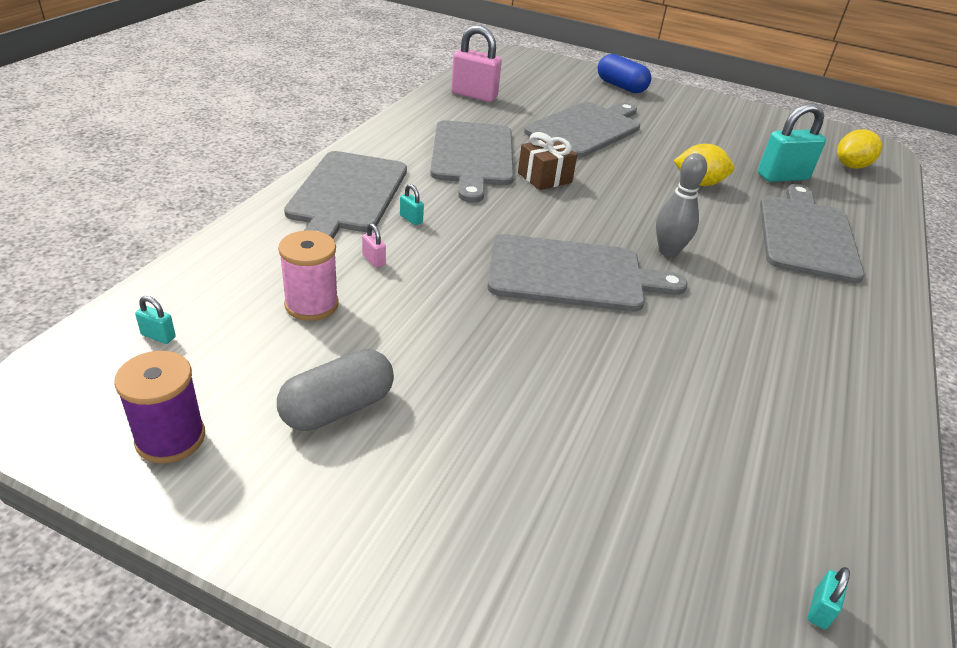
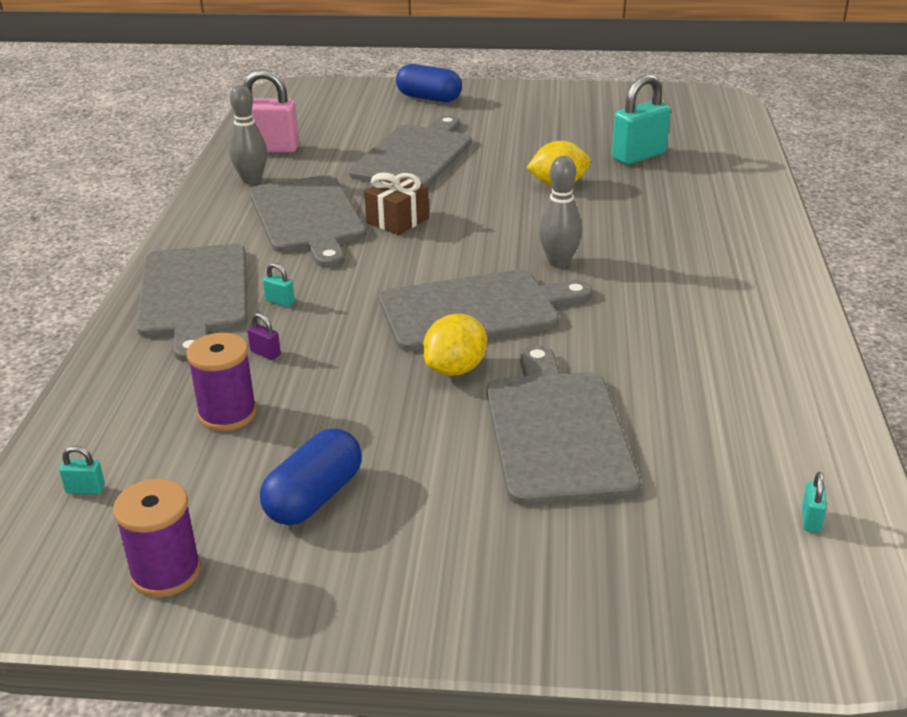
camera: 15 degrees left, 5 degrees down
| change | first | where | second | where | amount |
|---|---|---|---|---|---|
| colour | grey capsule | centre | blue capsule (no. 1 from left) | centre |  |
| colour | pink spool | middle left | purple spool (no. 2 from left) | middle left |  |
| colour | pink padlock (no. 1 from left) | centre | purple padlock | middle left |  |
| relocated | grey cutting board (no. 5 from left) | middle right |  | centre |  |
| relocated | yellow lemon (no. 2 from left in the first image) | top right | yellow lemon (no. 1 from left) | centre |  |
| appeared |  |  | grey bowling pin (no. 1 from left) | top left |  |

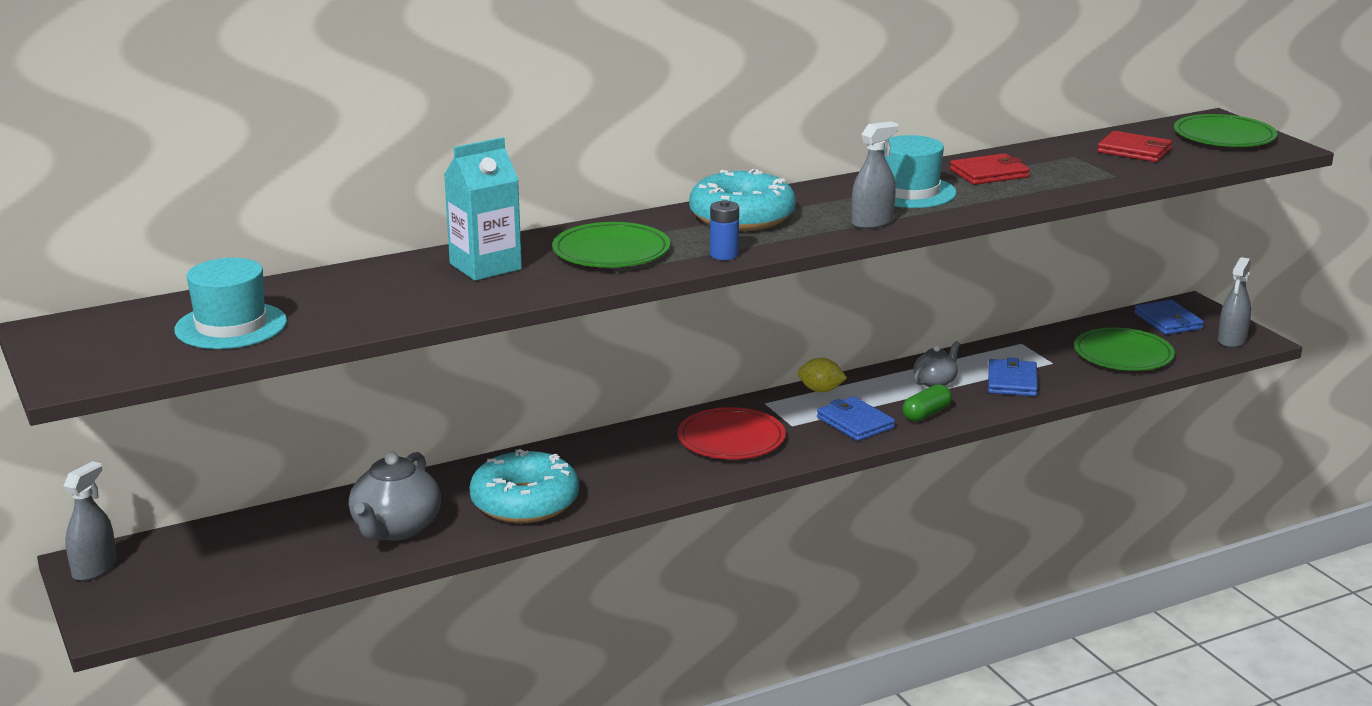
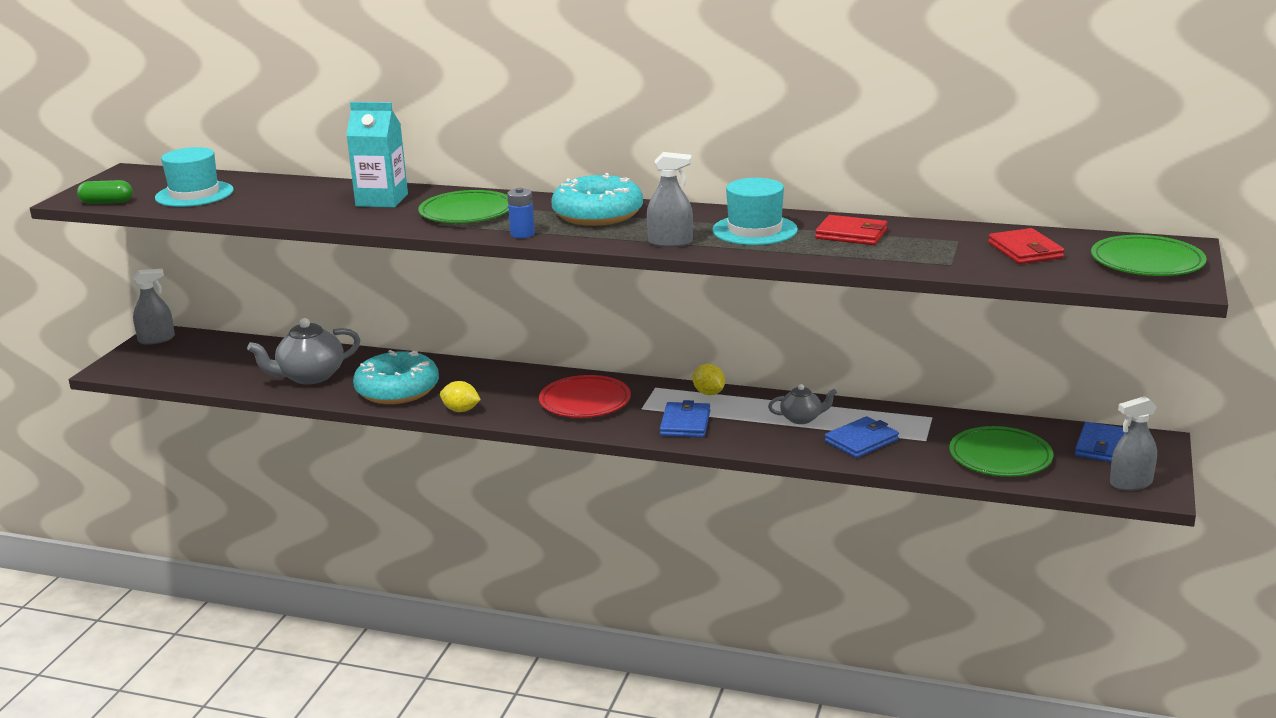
camera: 45 degrees right, 0 degrees up
| change | first | where | second | where | amount |
|---|---|---|---|---|---|
| relocated | green capsule | middle right |  | top left |  |
| appeared |  |  | yellow lemon (no. 1 from left) | centre |  |

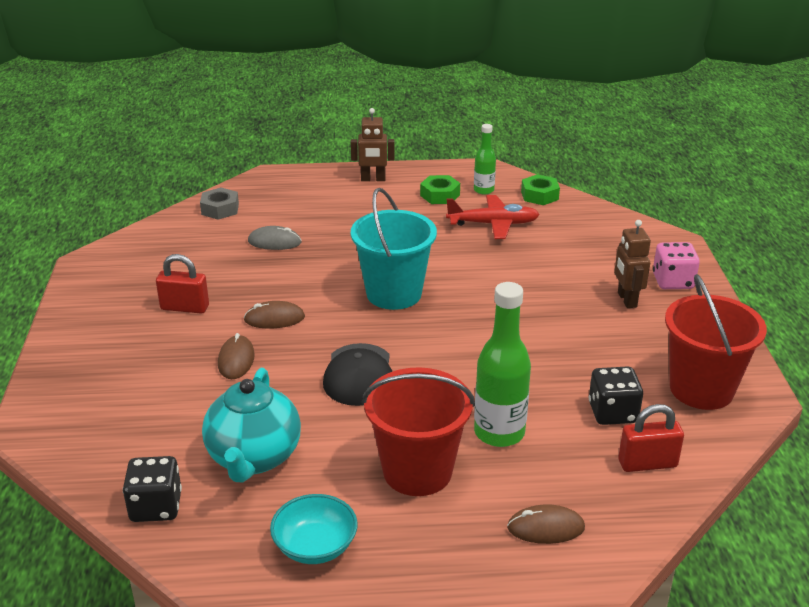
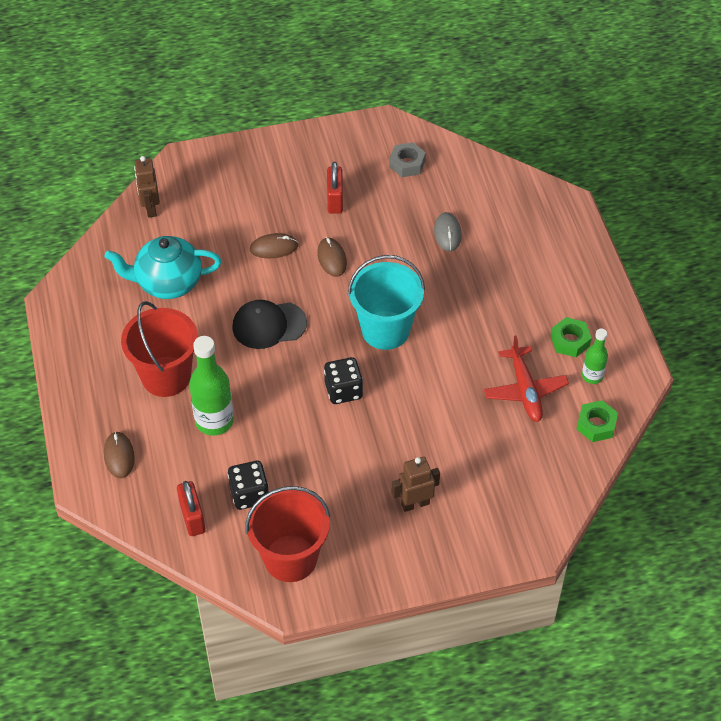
camera: 80 degrees right, 20 degrees up
| change | first | where | second | where | amount |
|---|---|---|---|---|---|
| relocated | black dice (no. 1 from left in the first image) | bottom left | black dice (no. 2 from left) | centre |  |
| relocated | grey nut | middle left |  | top centre |  |
| missing | turquoise bowl | bottom centre |  |  |  |
| relocated | brown robot (no. 1 from left) | top centre |  | top left |  |
| missing | pink dice | middle right |  |  |  |

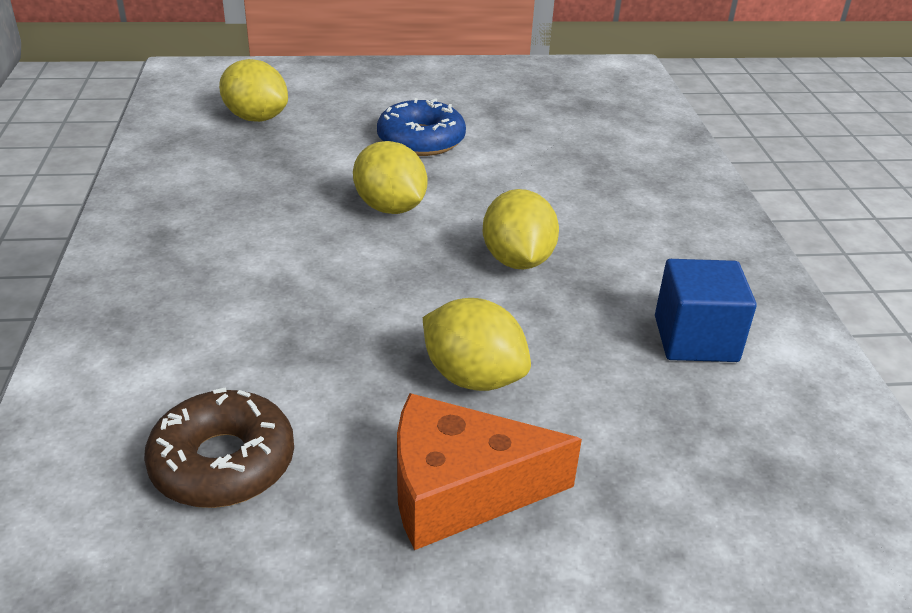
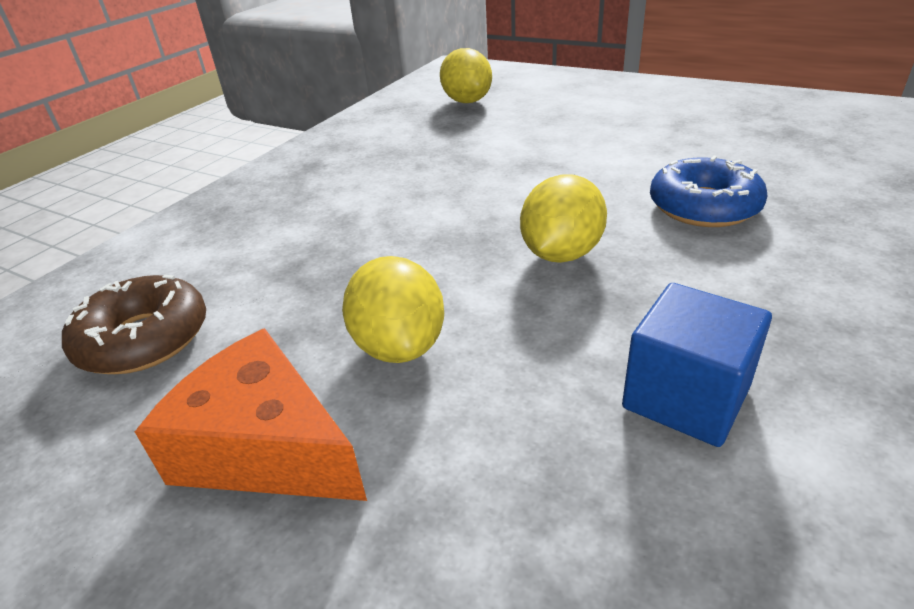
camera: 40 degrees right, 0 degrees up
| change | first | where | second | where | amount |
|---|---|---|---|---|---|
| missing | yellow lemon (no. 2 from left) | top centre |  |  |  |
| relocated | blue donut | top centre |  | top right |  |

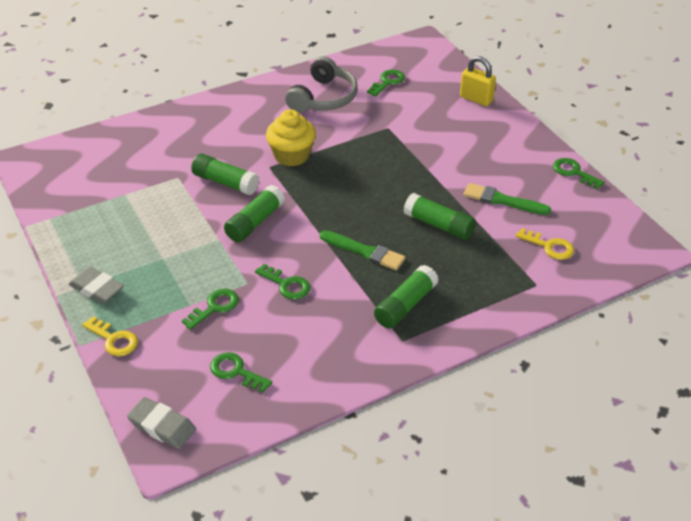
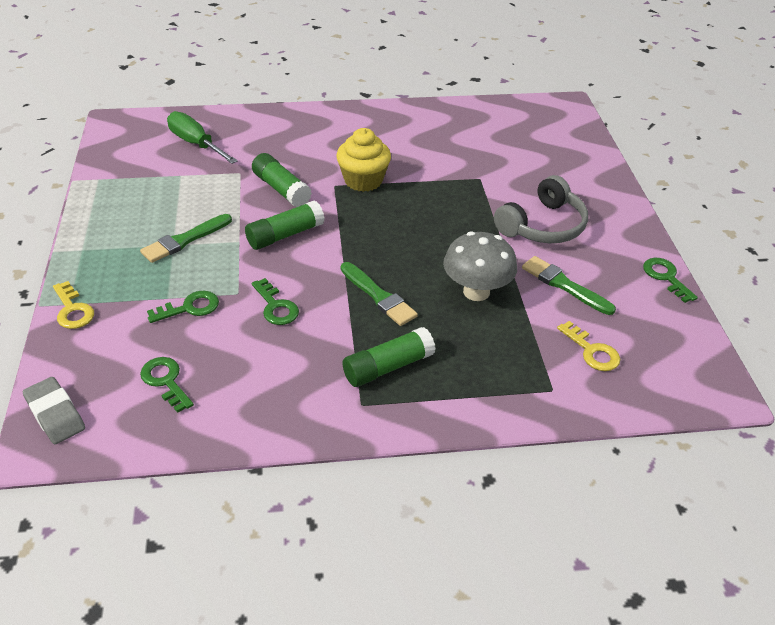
camera: 20 degrees right, 0 degrees up
| change | first | where | second | where | amount |
|---|---|---|---|---|---|
| missing | grey eraser (no. 1 from left) | middle left |  |  |  |
| relocated | grey headphones | top centre |  | middle right |  |
| missing | green key (no. 4 from left) | top centre |  |  |  |
| exchanged | green glue stick (no. 4 from left) | centre | grey mushroom | centre |  |
| missing | yellow padlock | top right |  |  |  |
| appeared |  |  | green brush (no. 1 from left) | middle left |  |
| appeared |  |  | green screwdriver | top left |  |

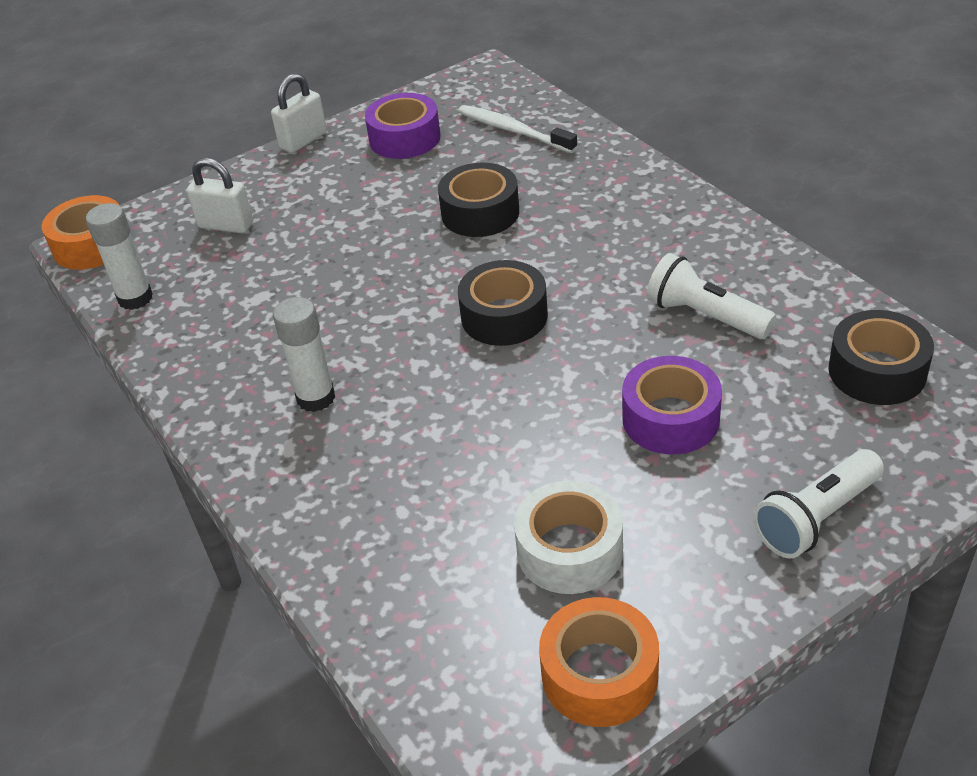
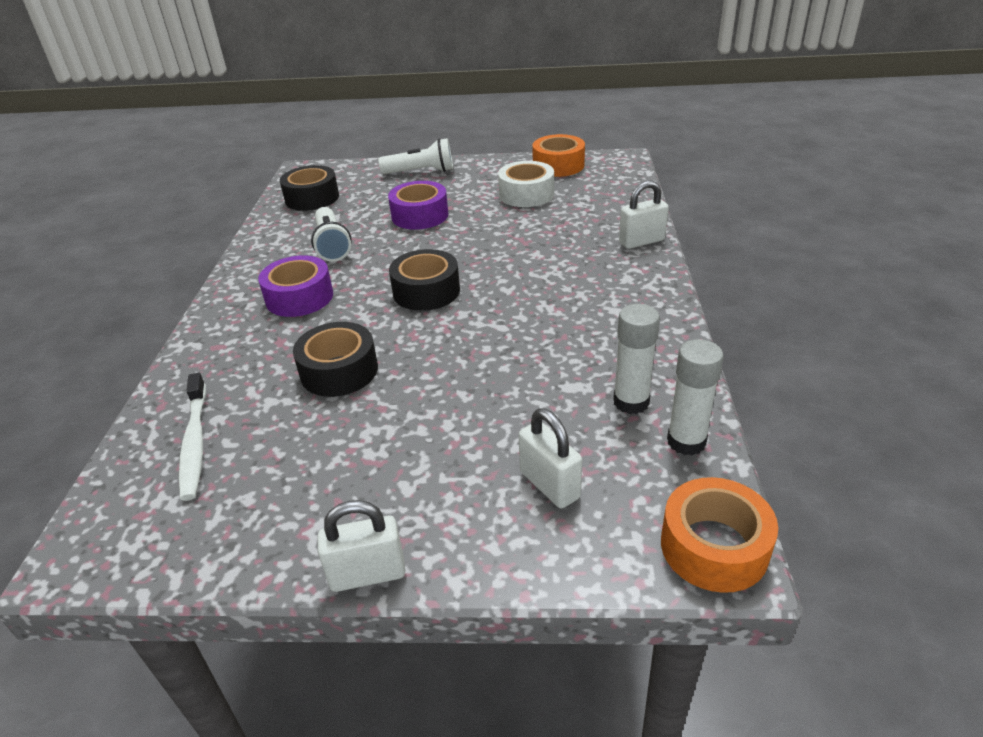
camera: 145 degrees left, 5 degrees down
| change | first | where | second | where | amount |
|---|---|---|---|---|---|
| relocated | white glue stick (no. 2 from left in the first image) | middle left | white glue stick (no. 1 from left) | centre |  |
| relocated | purple tape (no. 1 from left) | top centre |  | middle left |  |
| appeared |  |  | white padlock (no. 3 from left) | top centre |  |

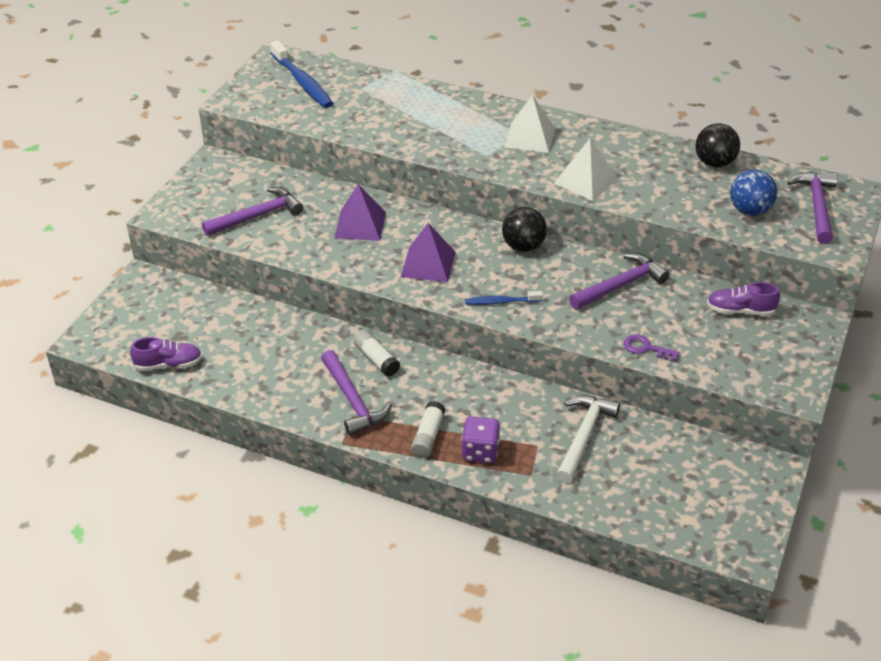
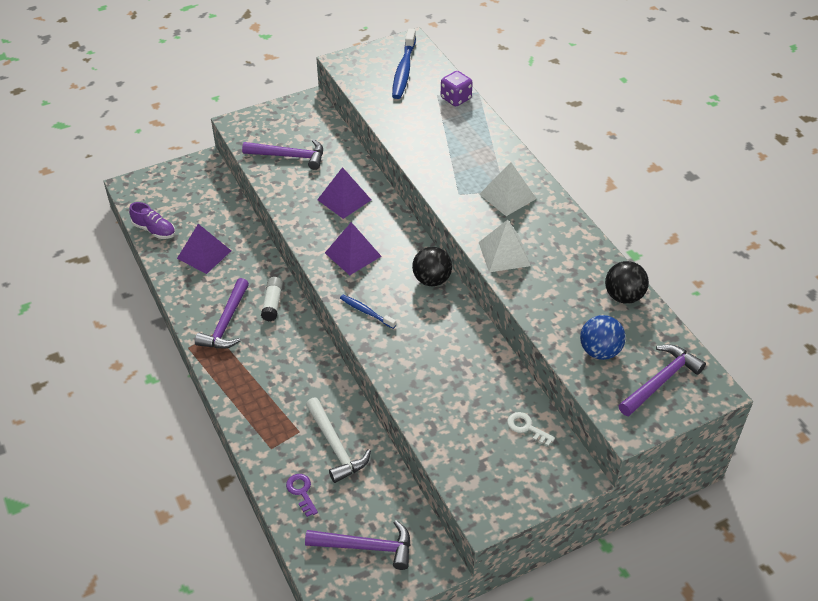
camera: 40 degrees right, 5 degrees up
| change | first | where | second | where | amount |
|---|---|---|---|---|---|
| missing | white glue stick (no. 2 from left) | centre |  |  |  |
| relocated | purple dice | centre |  | top centre |  |
| spun | white hammer | middle right |  | bottom centre | 90 degrees clockwise |
| relocated | purple hammer (no. 3 from left) | middle right |  | bottom centre |  |
| relocated | purple key | middle right |  | bottom centre |  |
| exchanged | purple shoe (no. 2 from left) | middle right | white key | bottom centre |  |
| appeared |  |  | purple pyramid (no. 1 from left) | middle left |  |

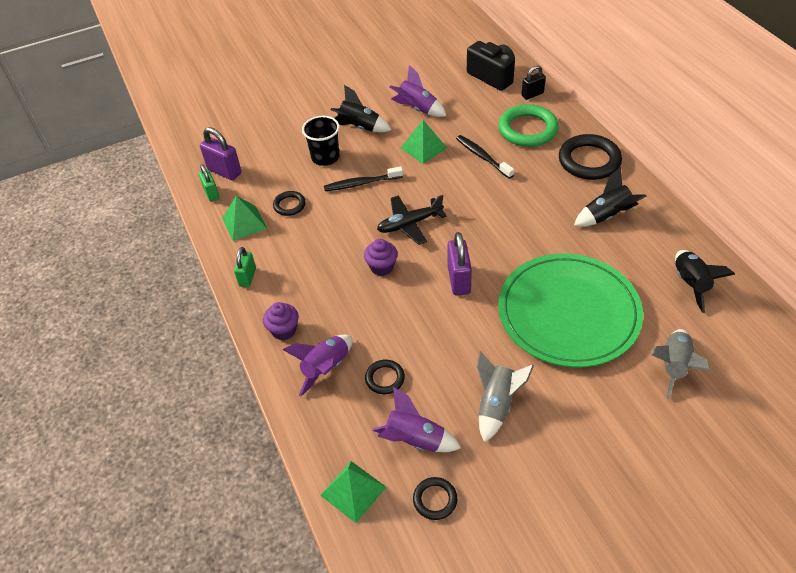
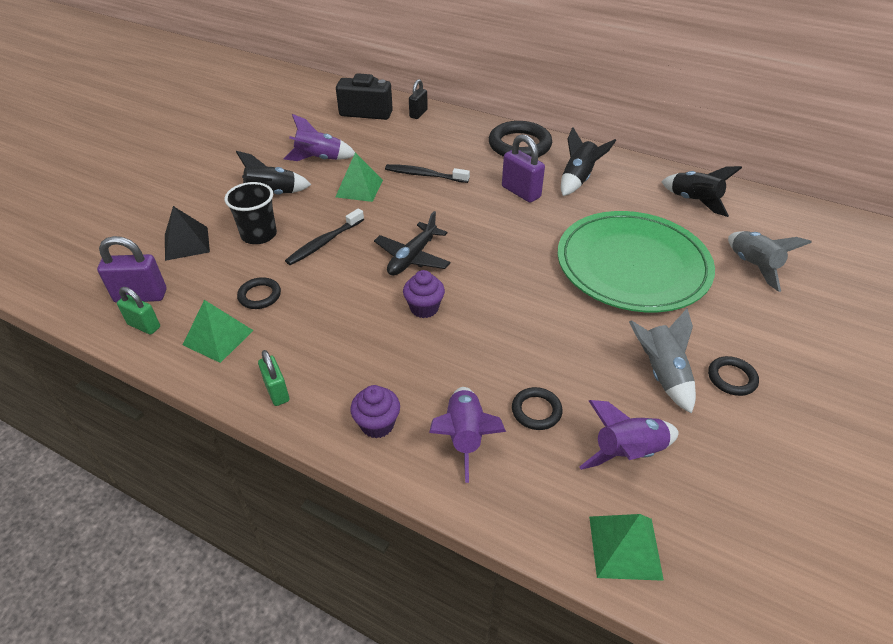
camera: 40 degrees left, 5 degrees down
| change | first | where | second | where | amount |
|---|---|---|---|---|---|
| relocated | black ring (no. 3 from left in the first image) | bottom centre | black ring (no. 4 from left) | middle right |  |
| relocated | purple padlock (no. 2 from left) | centre |  | top centre |  |
| missing | green ring | top centre |  |  |  |
| appeared |  |  | black pyramid | middle left |  |

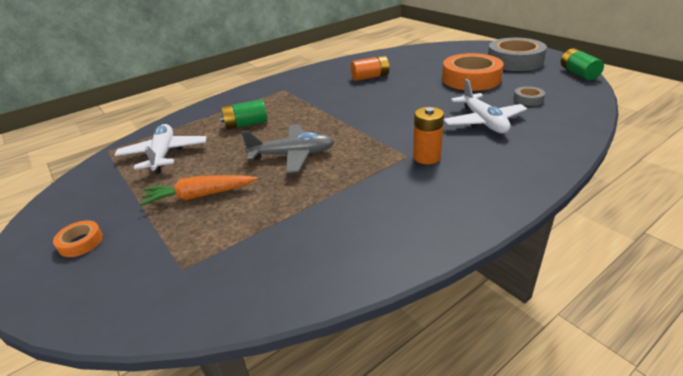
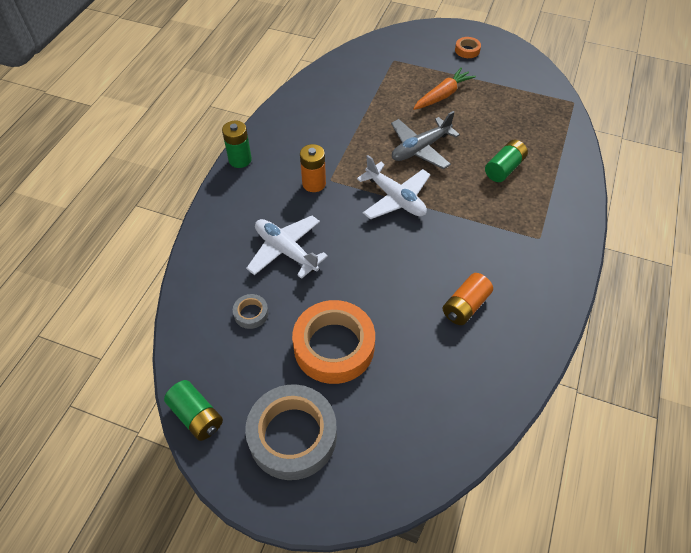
camera: 145 degrees right, 20 degrees up
| change | first | where | second | where | amount |
|---|---|---|---|---|---|
| relocated | white plane (no. 1 from left in the first image) | middle left | white plane (no. 2 from left) | centre |  |
| appeared |  |  | green battery (no. 2 from left) | top centre |  |

